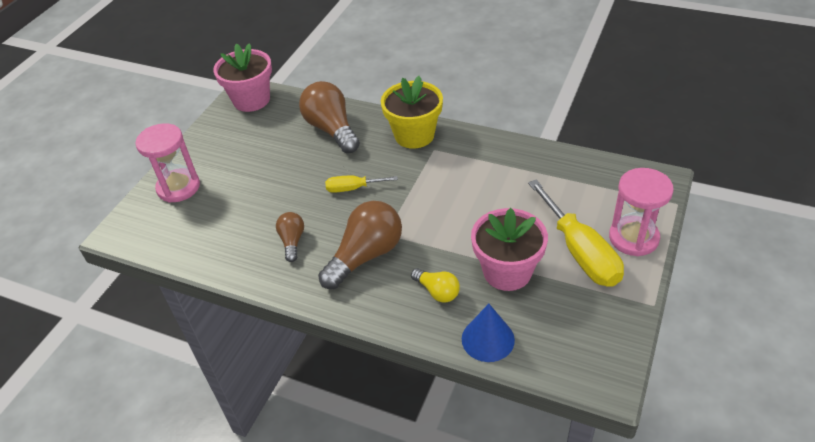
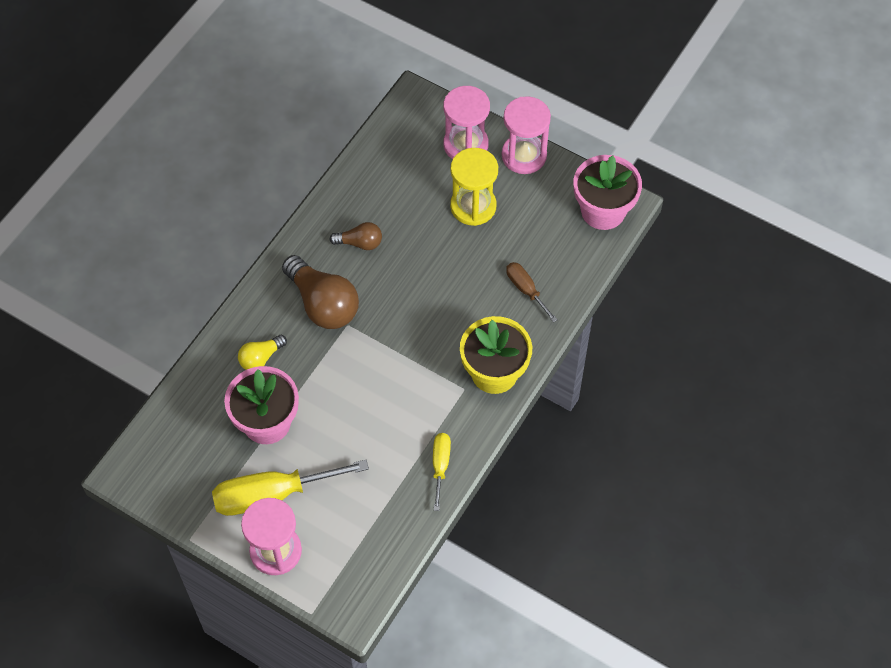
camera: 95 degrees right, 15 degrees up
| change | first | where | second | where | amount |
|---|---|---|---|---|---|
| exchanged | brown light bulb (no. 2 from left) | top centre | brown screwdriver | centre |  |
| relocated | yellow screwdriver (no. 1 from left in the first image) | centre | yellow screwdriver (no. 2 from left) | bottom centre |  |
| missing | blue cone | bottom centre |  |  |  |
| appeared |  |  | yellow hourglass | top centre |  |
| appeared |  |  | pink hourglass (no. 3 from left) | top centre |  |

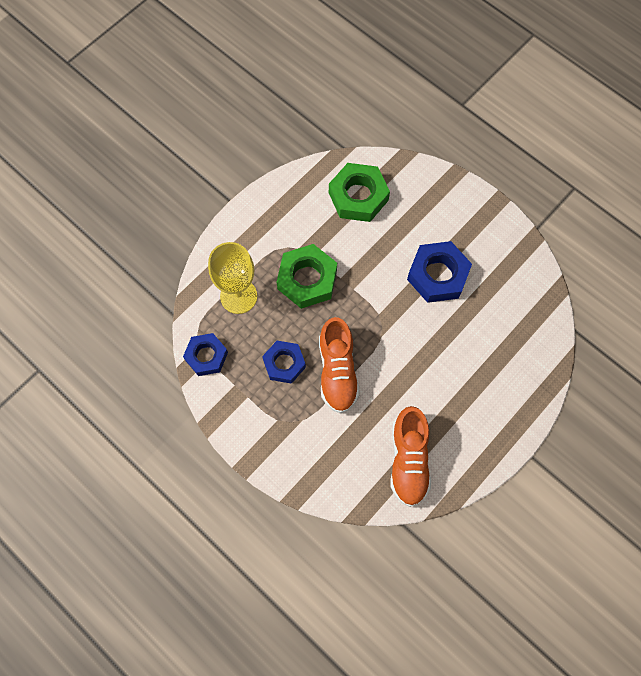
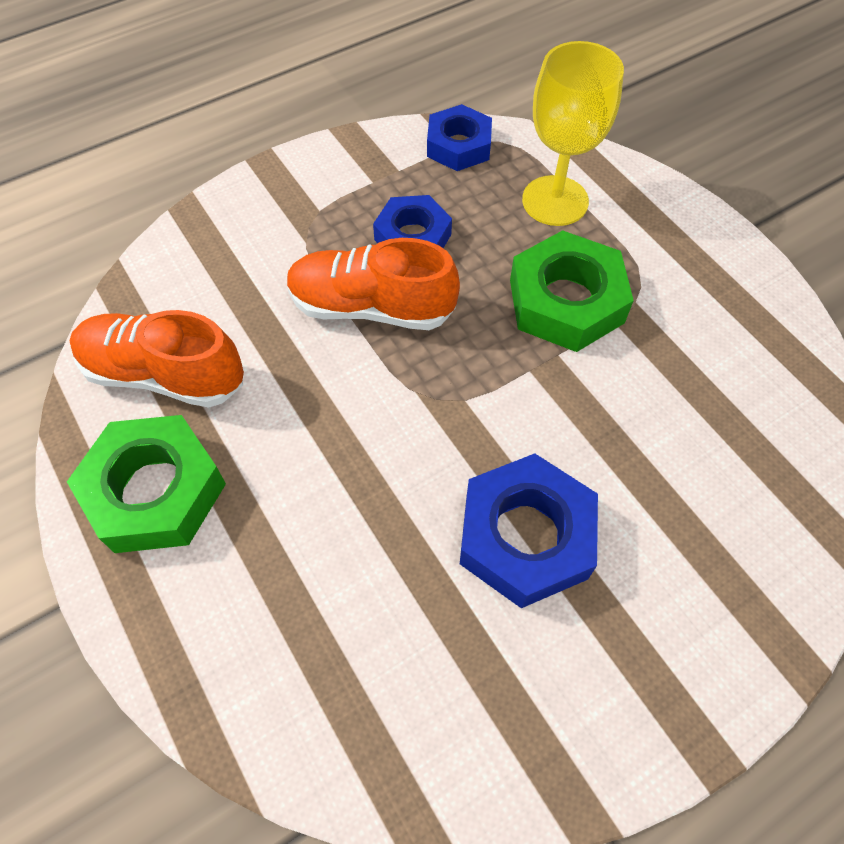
camera: 105 degrees right, 10 degrees down
| change | first | where | second | where | amount |
|---|---|---|---|---|---|
| relocated | green nut (no. 2 from left in the first image) | top centre | green nut (no. 1 from left) | middle left |  |

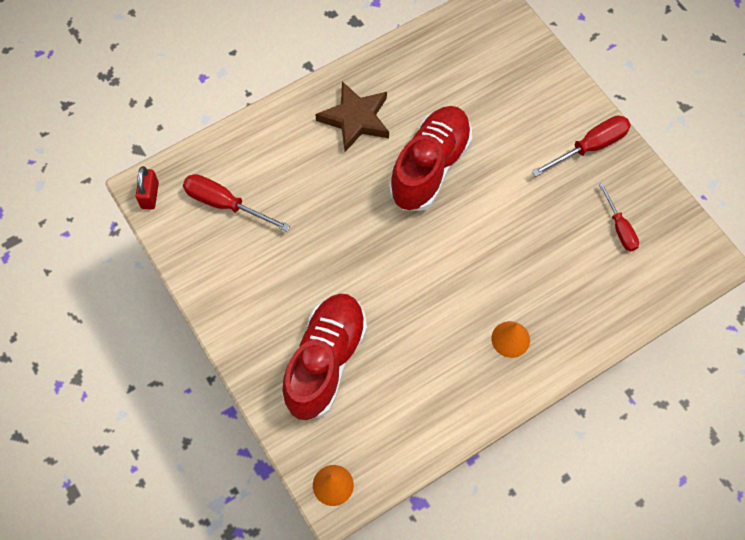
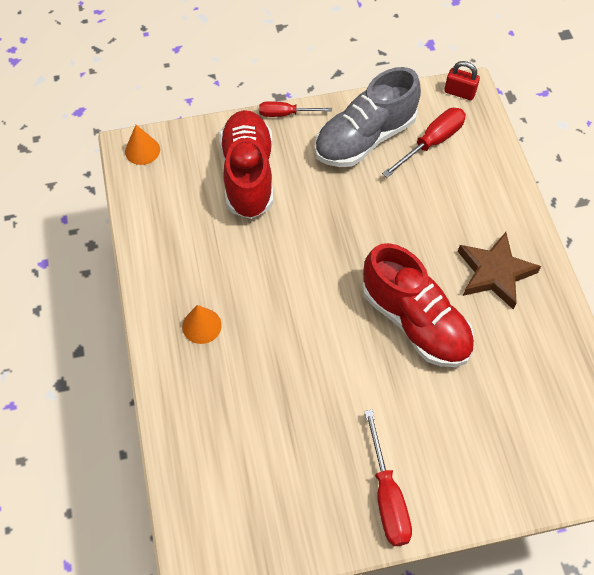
camera: 110 degrees right, 5 degrees down
| change | first | where | second | where | amount |
|---|---|---|---|---|---|
| spun | red shoe (no. 1 from left) | centre |  | top centre | 135 degrees counterclockwise |
| relocated | red screwdriver (no. 3 from left in the first image) | middle right | red screwdriver (no. 1 from left) | top centre |  |
| appeared |  |  | grey shoe | top centre |  |

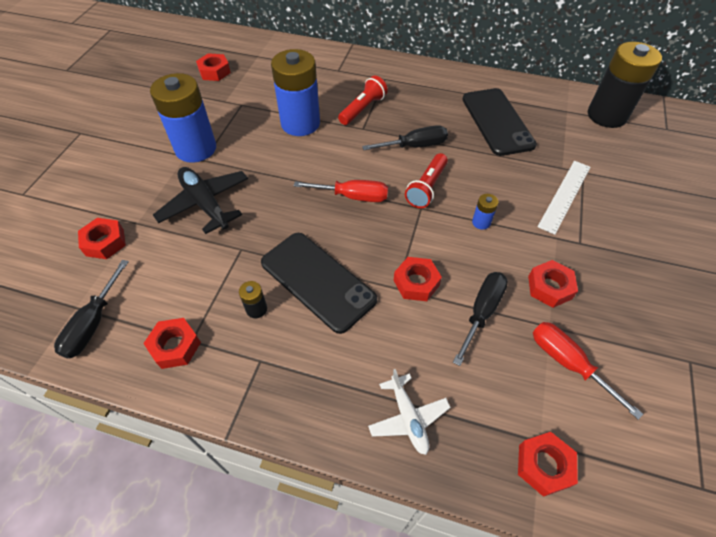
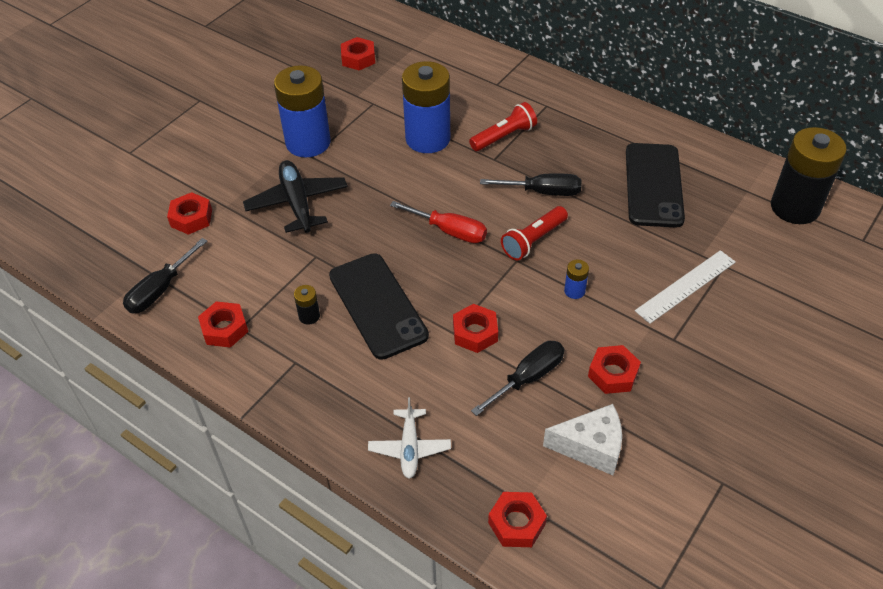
camera: 20 degrees right, 5 degrees down
| change | first | where | second | where | amount |
|---|---|---|---|---|---|
| exchanged | red screwdriver (no. 2 from left) | bottom right | white cheese | bottom centre |  |

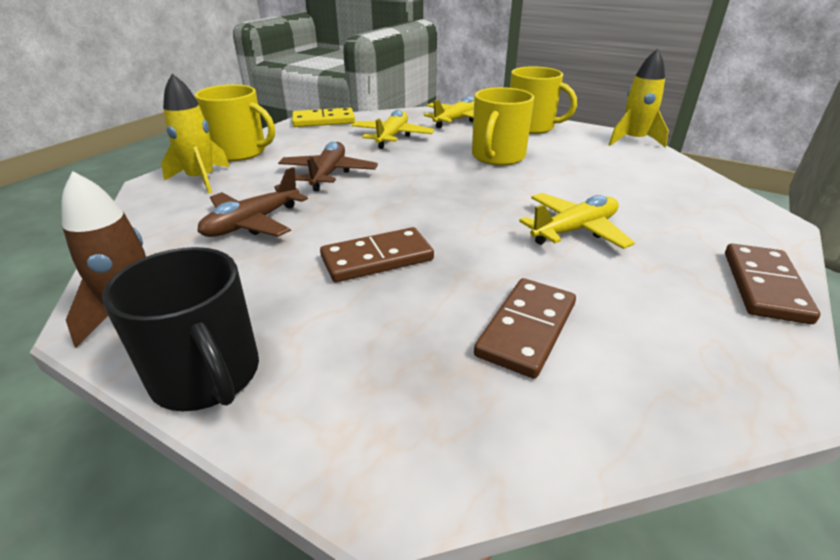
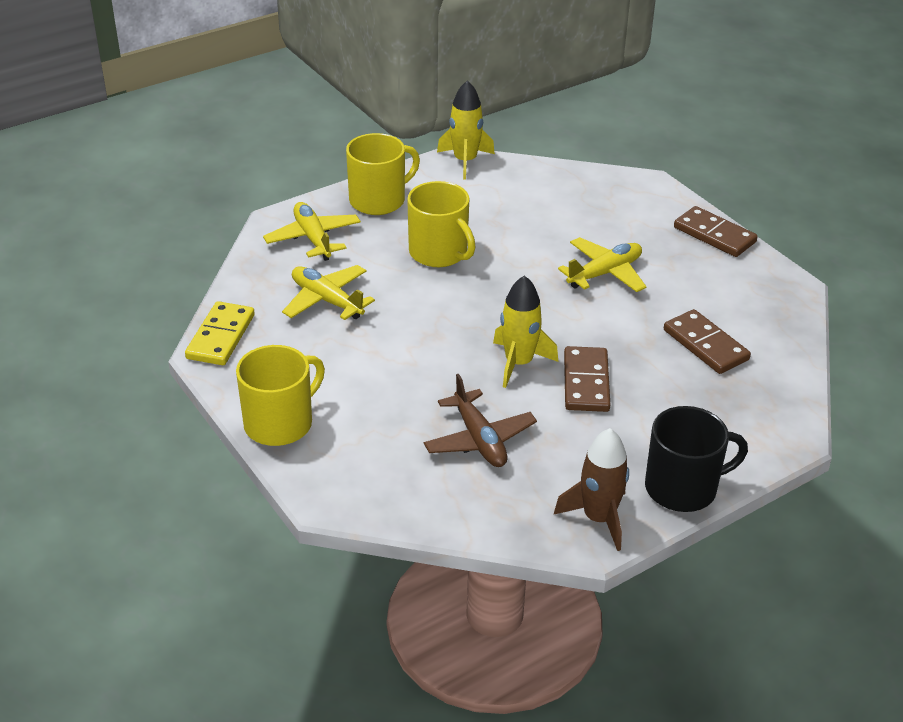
camera: 65 degrees left, 5 degrees up
| change | first | where | second | where | amount |
|---|---|---|---|---|---|
| relocated | yellow rocket (no. 1 from left in the first image) | top left | yellow rocket (no. 2 from left) | centre |  |
| missing | brown plane (no. 2 from left) | top centre |  |  |  |
| spun | yellow plane (no. 3 from left) | middle right |  | middle right | 60 degrees clockwise |

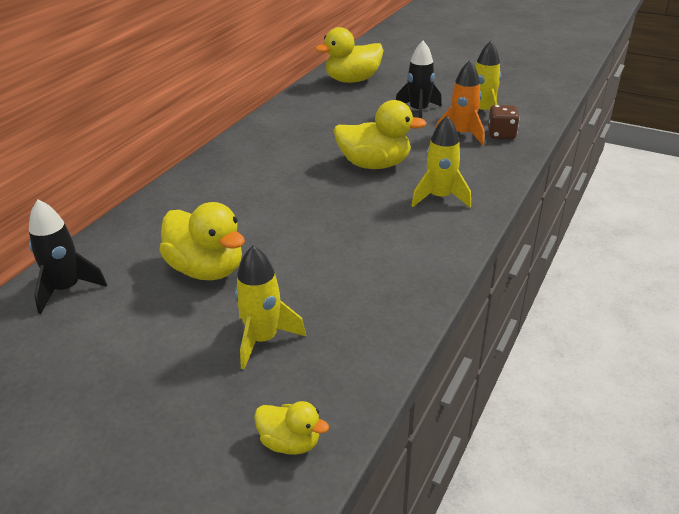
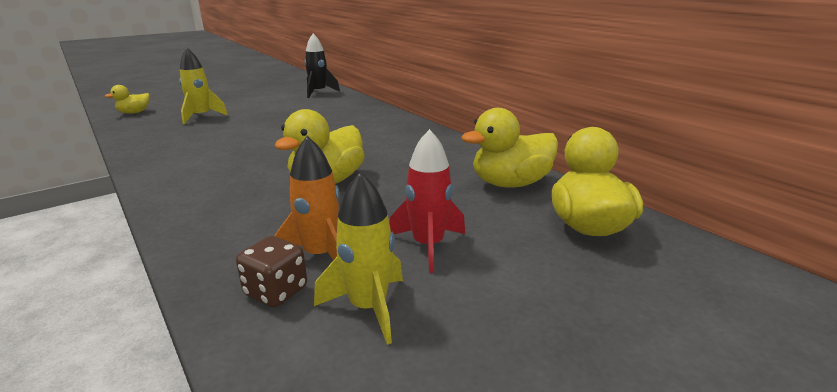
camera: 115 degrees right, 10 degrees down
| change | first | where | second | where | amount |
|---|---|---|---|---|---|
| relocated | yellow duck (no. 1 from left in the first image) | middle left | yellow duck (no. 3 from left) | centre |  |
| colour | black rocket (no. 2 from left) | top centre | red rocket | centre |  |
| missing | yellow rocket (no. 2 from left) | top centre |  |  |  |

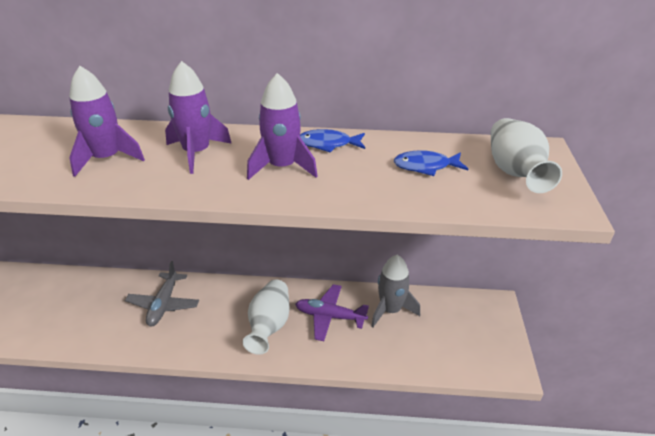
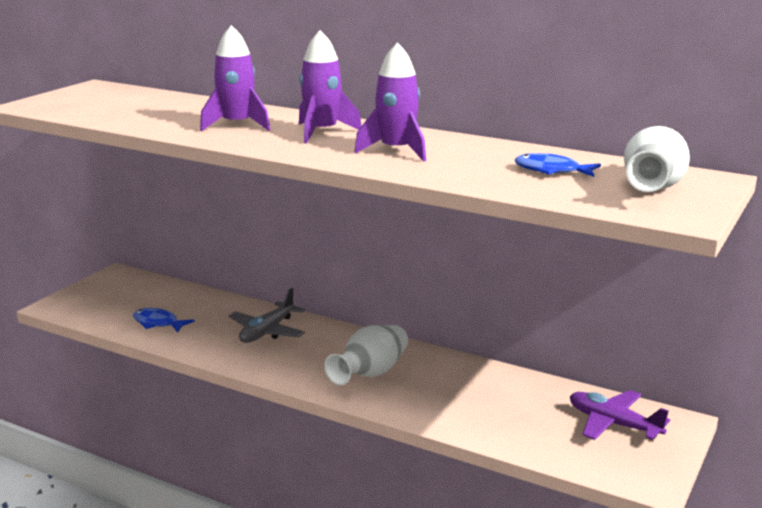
camera: 25 degrees right, 15 degrees down
| change | first | where | second | where | amount |
|---|---|---|---|---|---|
| relocated | purple plane | bottom centre |  | bottom right |  |
| relocated | blue fish (no. 1 from left) | top centre |  | middle left |  |
| missing | grey rocket | bottom centre |  |  |  |

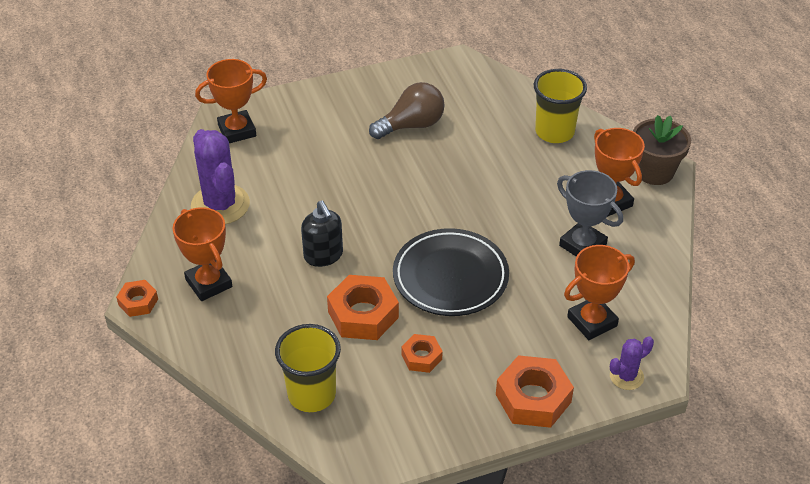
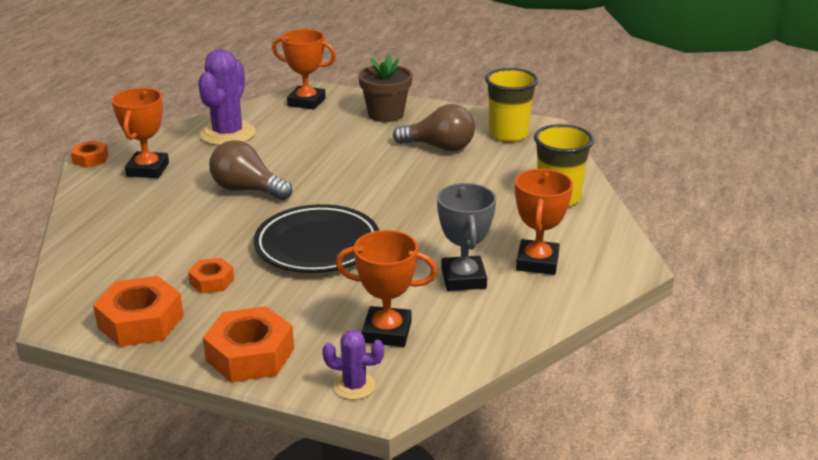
camera: 40 degrees right, 15 degrees down
| change | first | where | second | where | amount |
|---|---|---|---|---|---|
| relocated | yellow cup (no. 1 from left) | bottom centre |  | top centre |  |
| exchanged | black soap dispenser | centre | brown light bulb (no. 1 from left) | middle left |  |
| relocated | orange nut (no. 2 from left) | centre |  | bottom left |  |
| relocated | brown flower pot | top right |  | top centre |  |

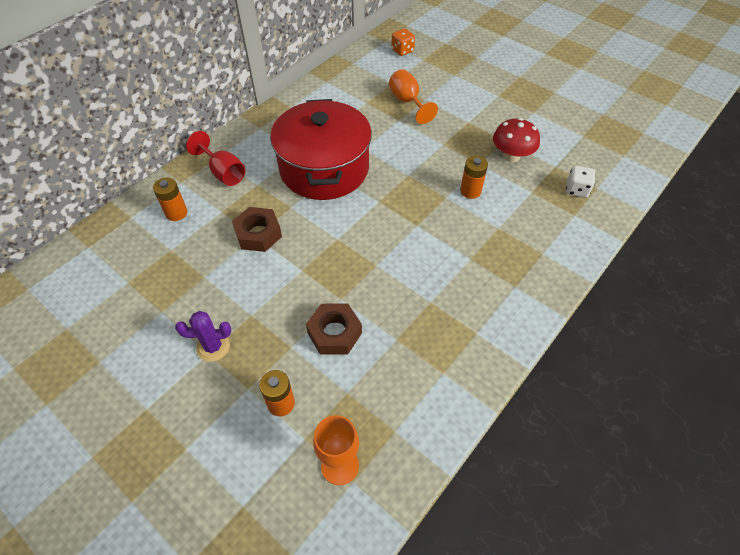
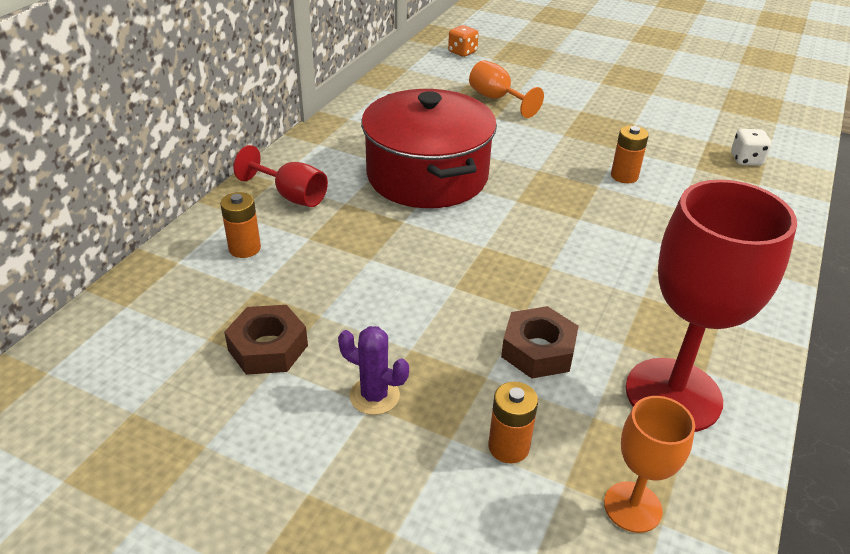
camera: 15 degrees left, 15 degrees down
| change | first | where | second | where | amount |
|---|---|---|---|---|---|
| spun | purple cactus | middle left |  | bottom centre | 45 degrees clockwise |
| relocated | brown nut (no. 1 from left) | centre |  | middle left |  |
| missing | red mushroom | top right |  |  |  |
| appeared |  |  | red goblet (no. 2 from left) | middle right |  |

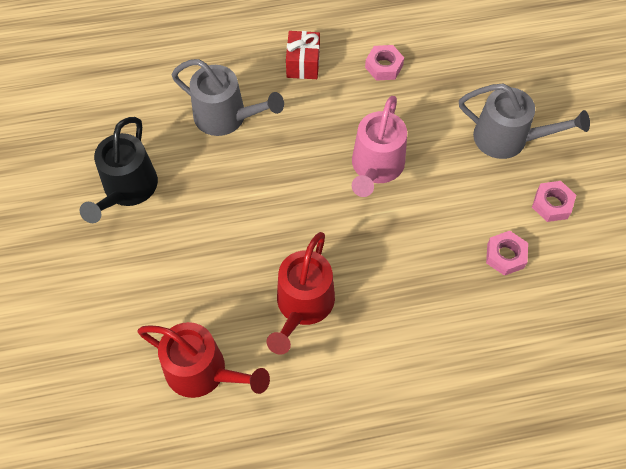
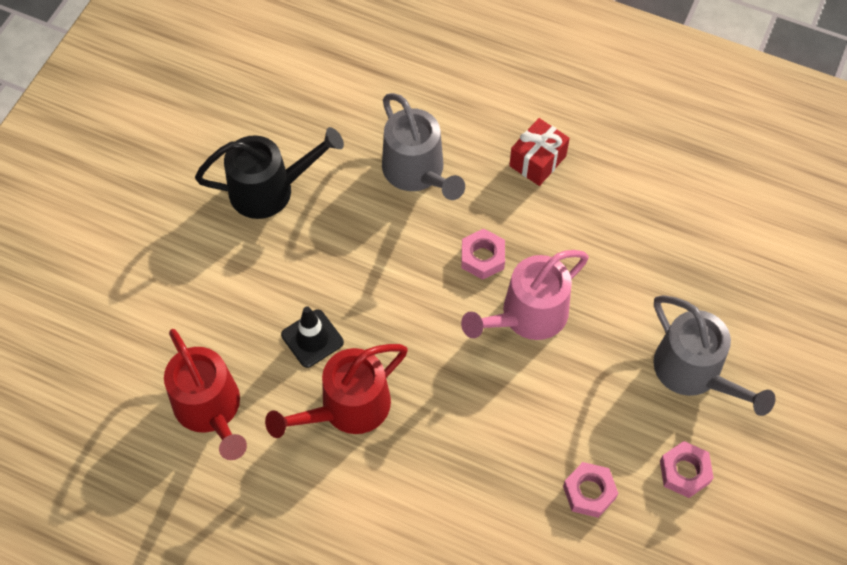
camera: 35 degrees right, 0 degrees up
| change | first | where | second | where | amount |
|---|---|---|---|---|---|
| spun | black watering can | middle left |  | top left | 150 degrees counterclockwise |
| relocated | pink nut (no. 1 from left) | top centre |  | centre |  |
| appeared |  |  | black traffic cone | centre |  |

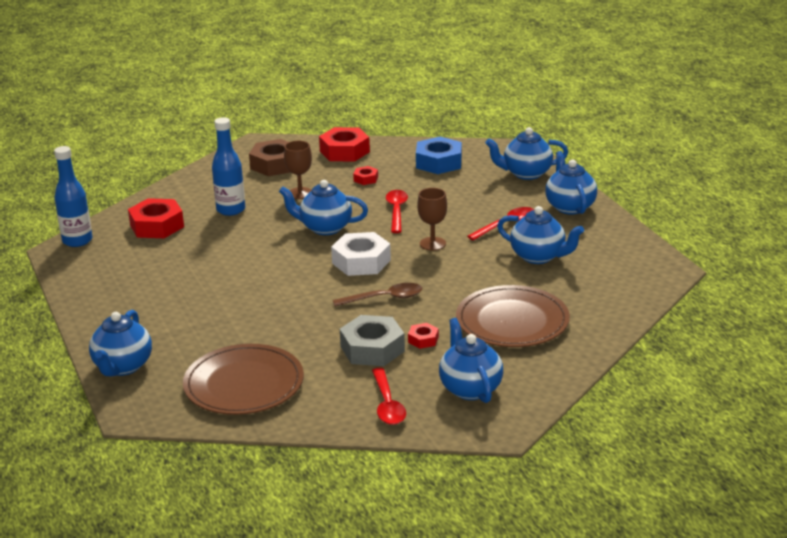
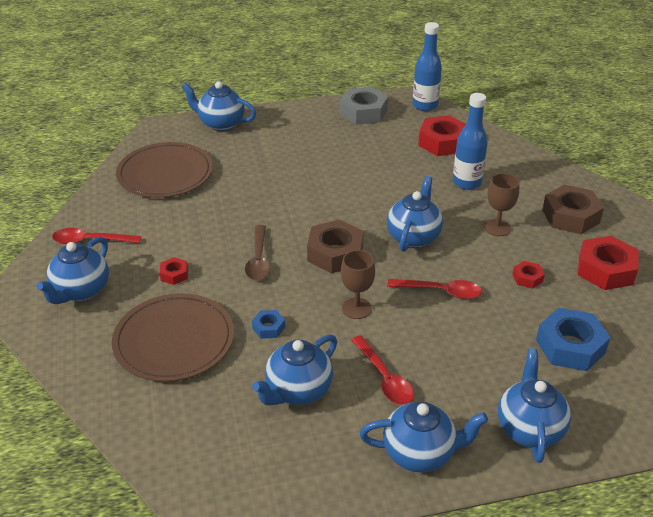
camera: 100 degrees right, 10 degrees up
| change | first | where | second | where | amount |
|---|---|---|---|---|---|
| colour | white nut | centre | brown nut (no. 1 from left) | centre |  |
| relocated | grey nut | centre |  | top centre |  |
| spun | blue teapot (no. 3 from left in the first image) | bottom centre | blue teapot (no. 1 from left) | middle left | 120 degrees clockwise |
| appeared |  |  | blue nut (no. 1 from left) | centre |  |

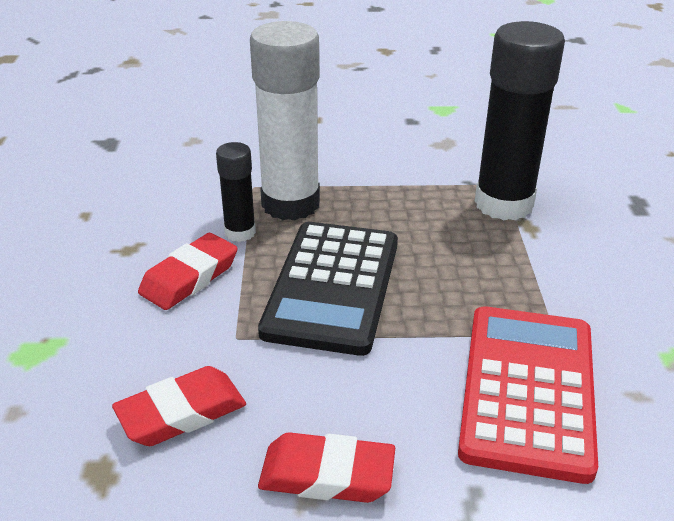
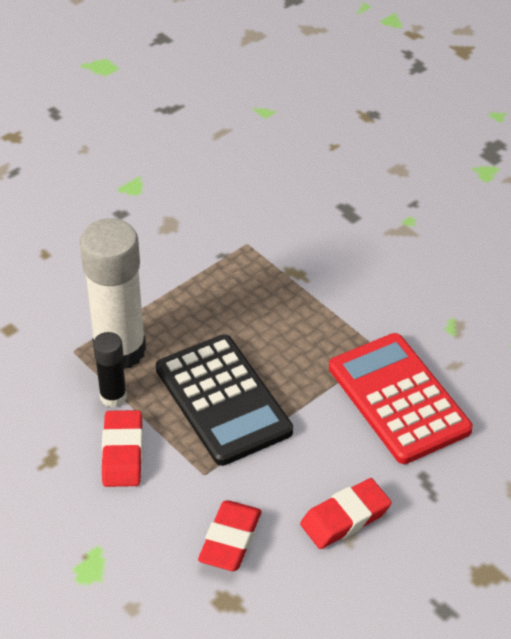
camera: 40 degrees left, 10 degrees up
| change | first | where | second | where | amount |
|---|---|---|---|---|---|
| missing | black glue stick (no. 2 from left) | top right |  |  |  |

